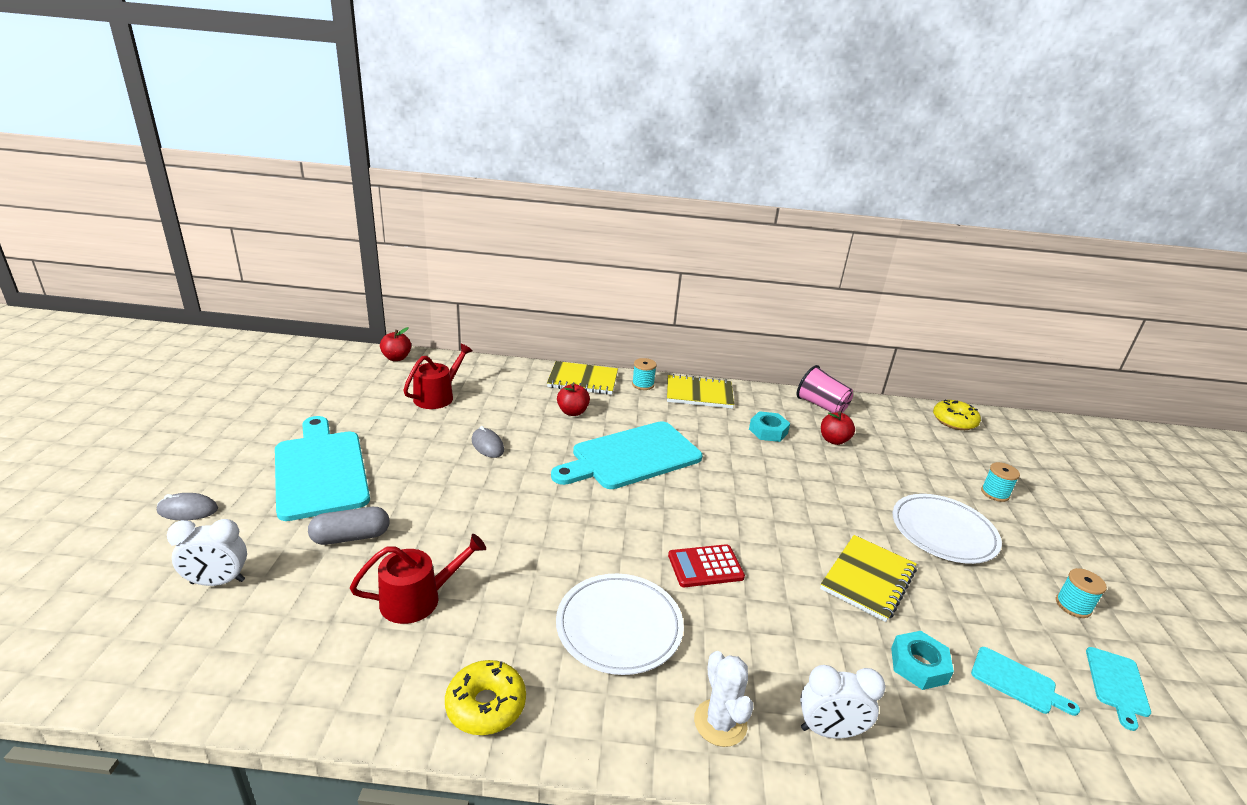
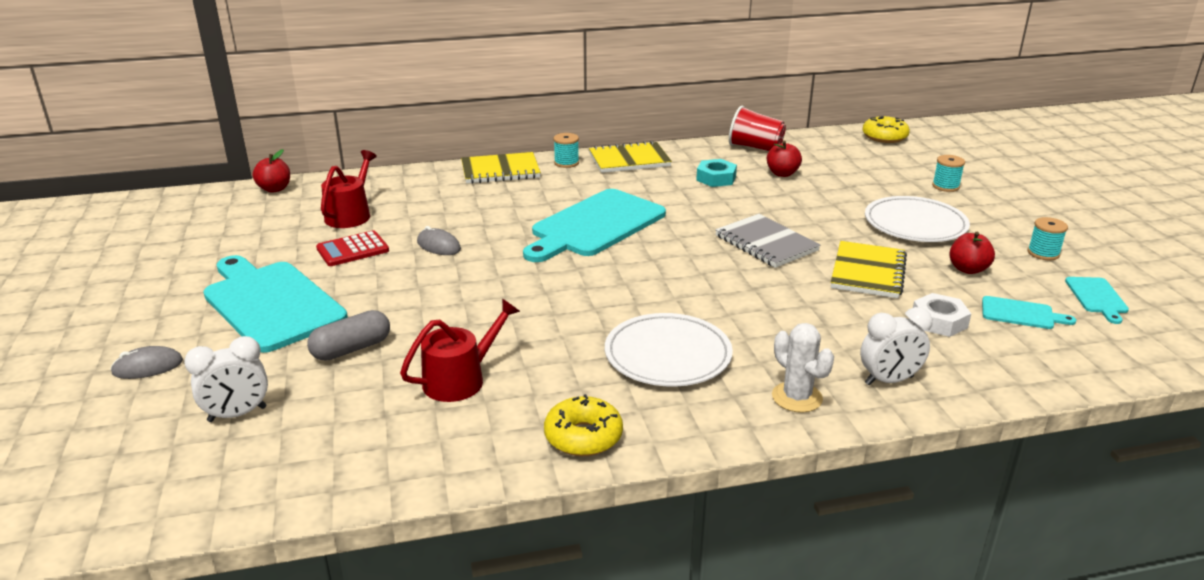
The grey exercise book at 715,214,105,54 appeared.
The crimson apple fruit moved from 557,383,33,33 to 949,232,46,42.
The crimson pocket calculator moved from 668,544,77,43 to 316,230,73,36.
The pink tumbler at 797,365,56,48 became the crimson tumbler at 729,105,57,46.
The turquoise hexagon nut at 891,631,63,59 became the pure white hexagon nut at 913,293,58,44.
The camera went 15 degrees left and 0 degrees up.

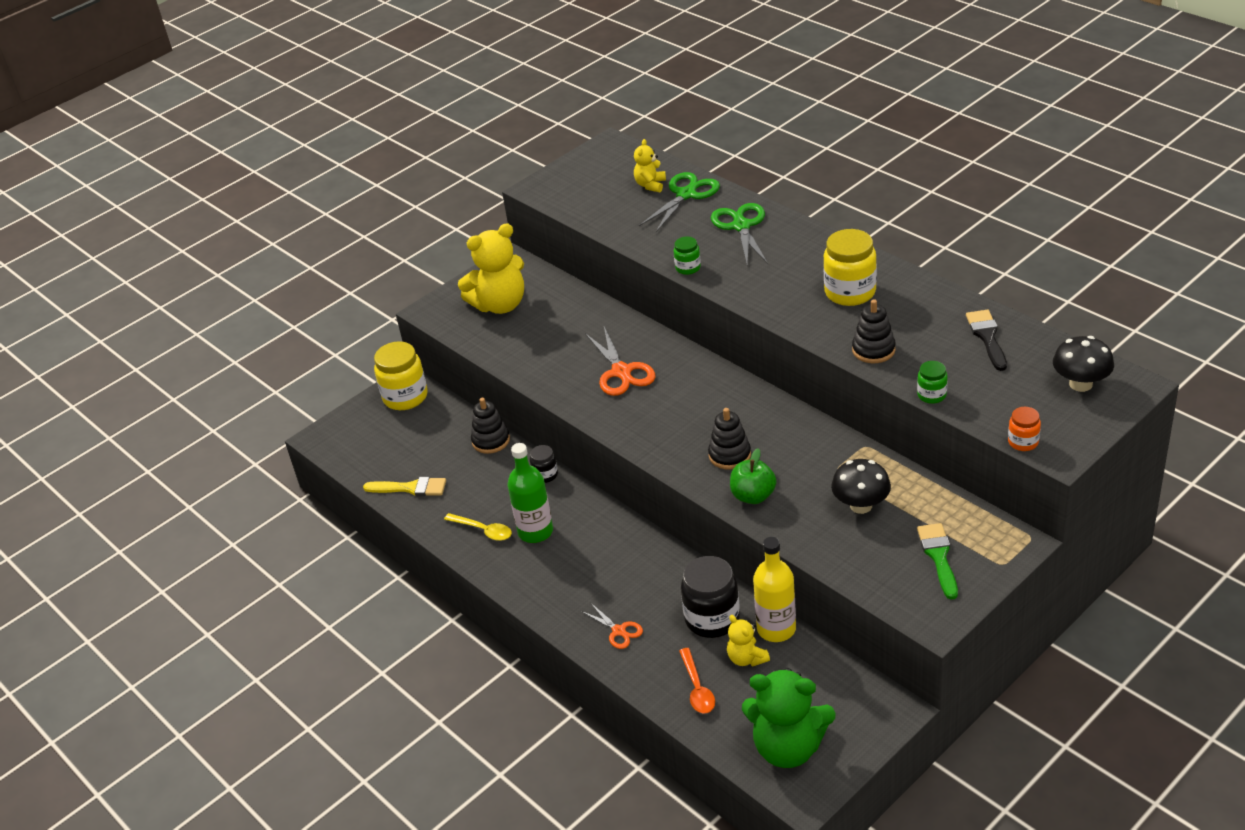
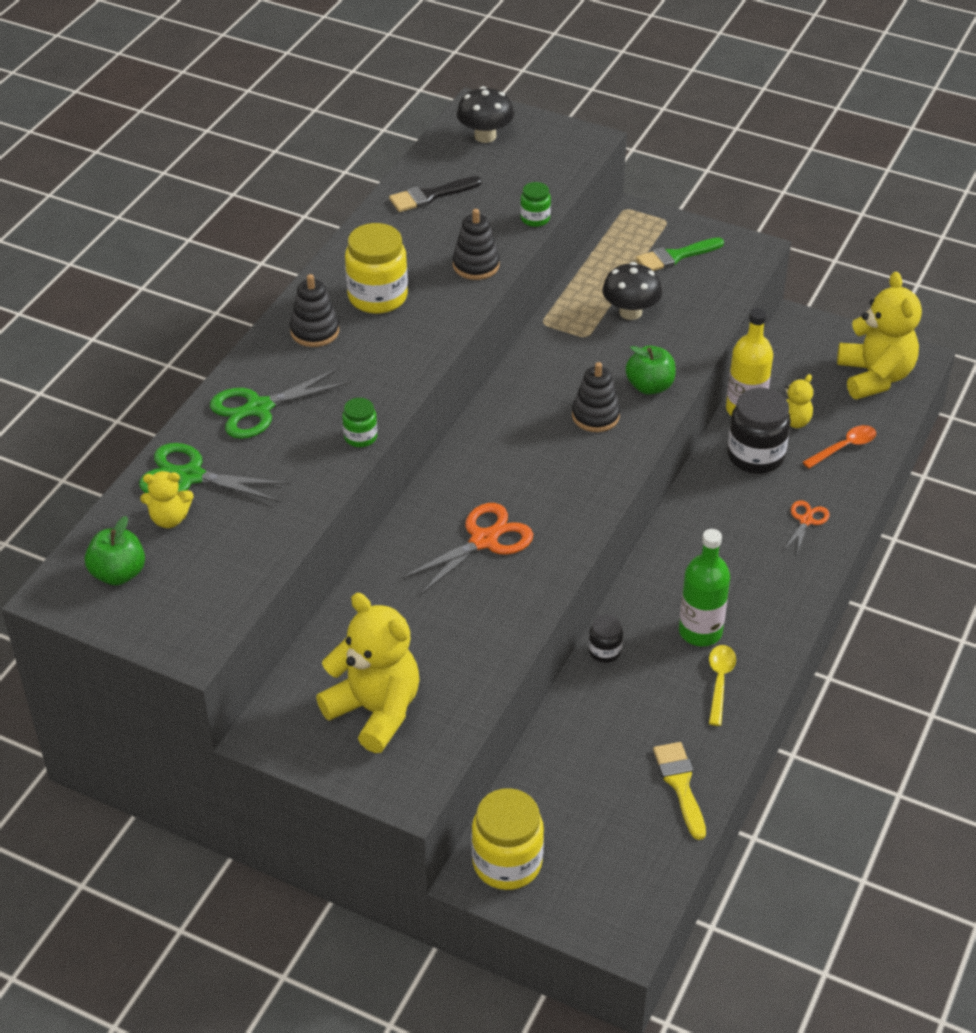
The bright orange preserve jar at 1008,407,33,44 disappeared.
The leaf-green apple fruit at 85,516,60,69 appeared.
The jet-black ring stacker moved from 471,398,39,56 to 290,274,49,73.
The leaf-green stuffed bear at 742,668,93,100 became the bright yellow stuffed bear at 837,272,85,127.
The camera went 115 degrees left and 5 degrees up.

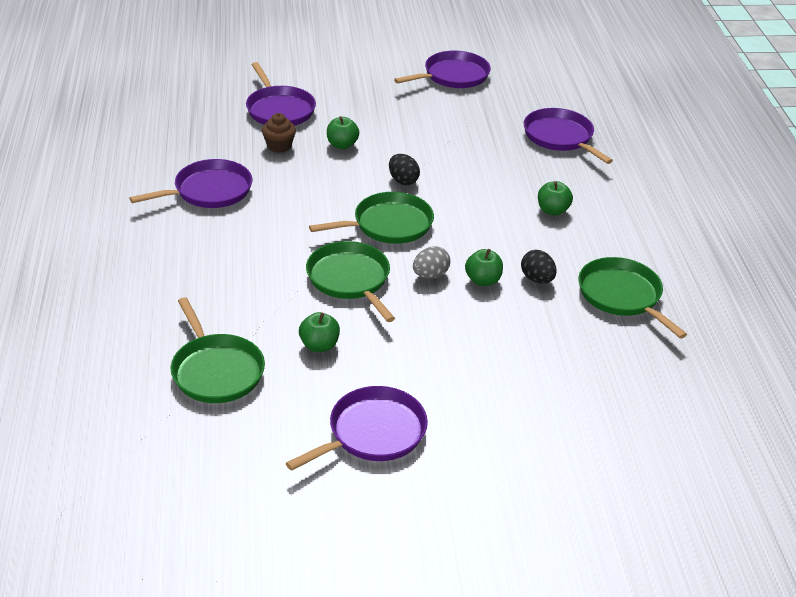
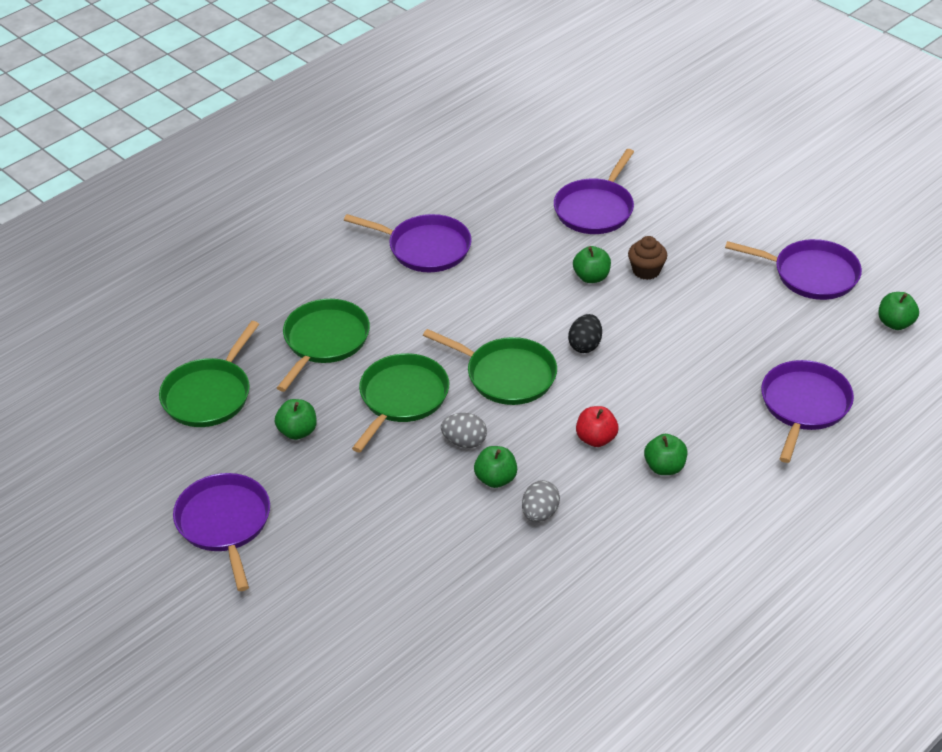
The crimson apple fruit at 576,406,42,41 appeared.
The leaf-green apple fruit at 878,292,41,38 appeared.
The russet fairy cake moved from 262,113,34,40 to 628,236,39,44.
The leaf-green skillet moved from 578,257,109,81 to 277,299,93,93.
The jet-black egg at 521,250,36,34 became the grey egg at 522,480,38,42.
The violet skillet at 286,386,142,85 turned 120 degrees counterclockwise.
The camera went 55 degrees right and 5 degrees up.

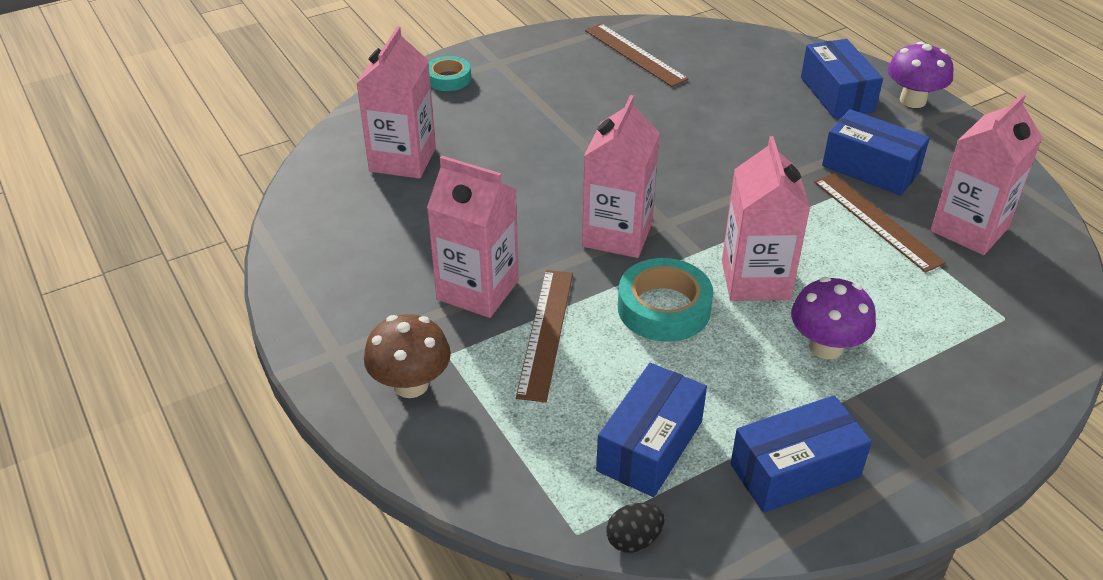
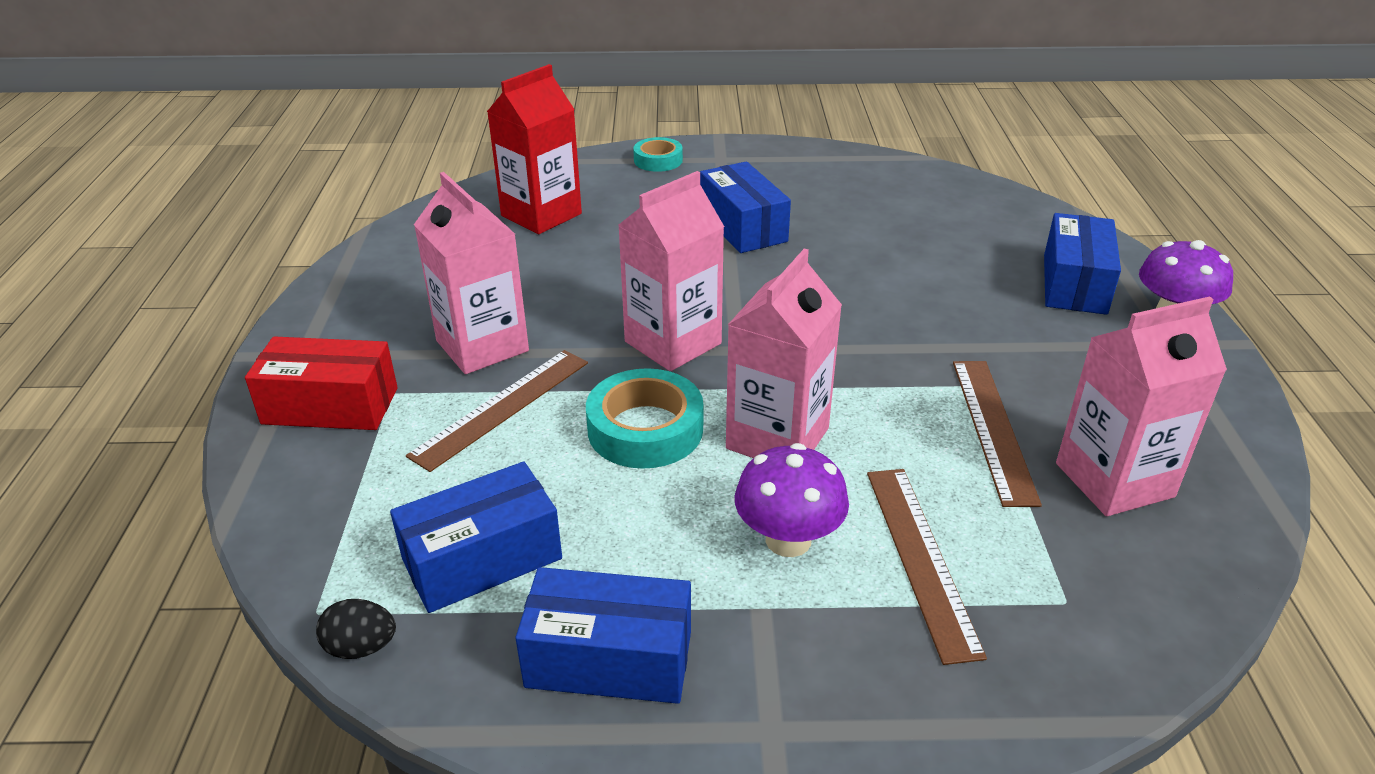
The russet measuring stick moved from 585,24,104,63 to 867,469,120,196.
The royal blue parcel moved from 822,109,108,87 to 700,162,91,91.
The russet fungus at 364,314,87,84 was replaced by the crimson parcel at 245,337,153,93.
The pink juice carton at 356,26,80,153 became the crimson juice carton at 487,64,95,170.
The camera went 30 degrees right and 5 degrees down.

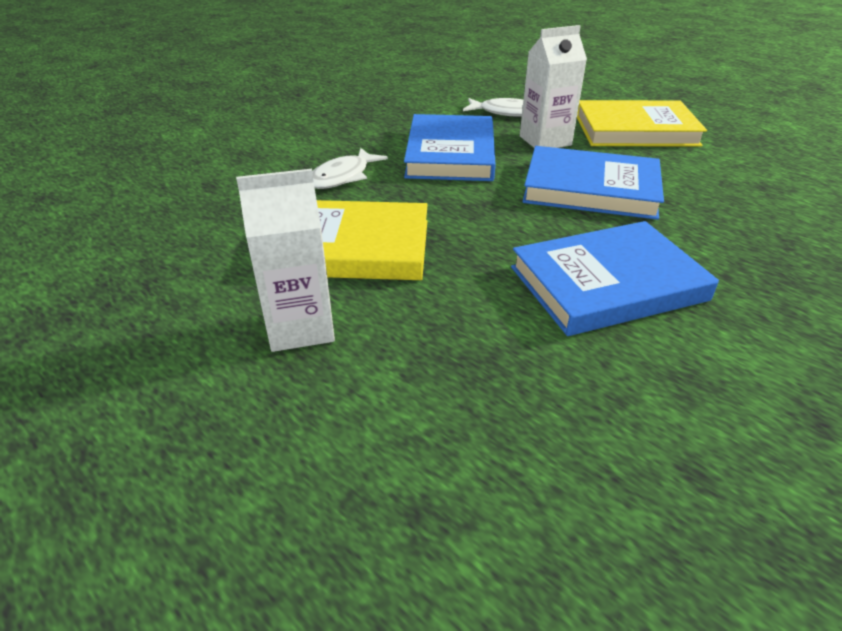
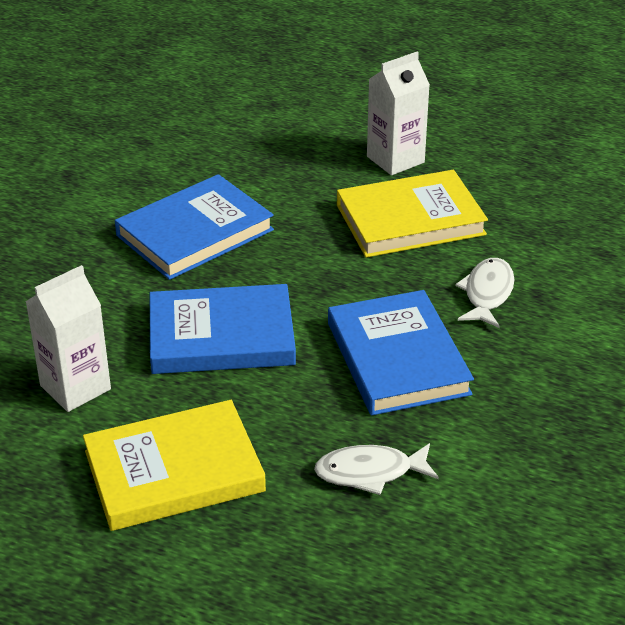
The pure white juice carton moved from 520,25,67,123 to 25,265,86,147.
The camera went 160 degrees right and 0 degrees up.

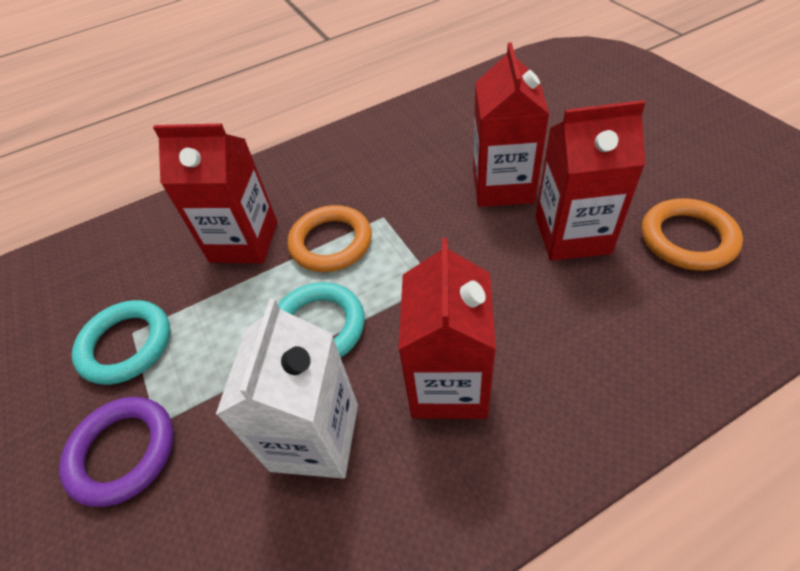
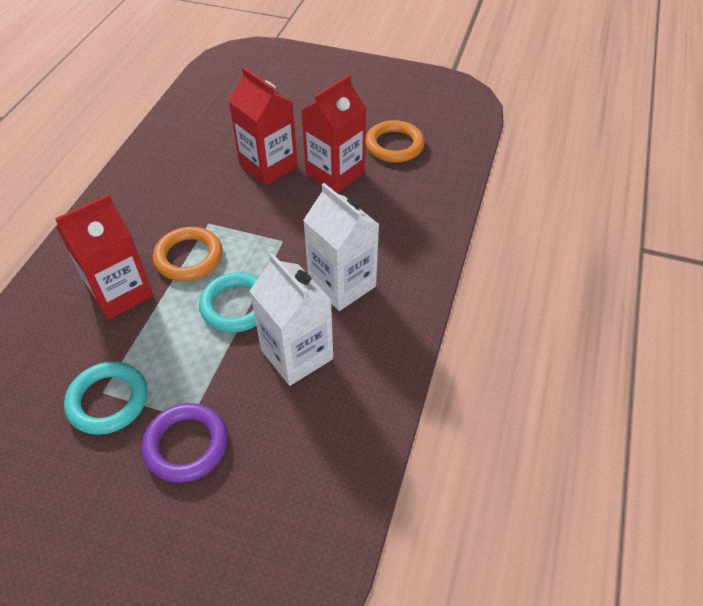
The crimson juice carton at 398,238,98,181 became the pure white juice carton at 303,183,76,128.
The camera went 50 degrees left and 0 degrees up.

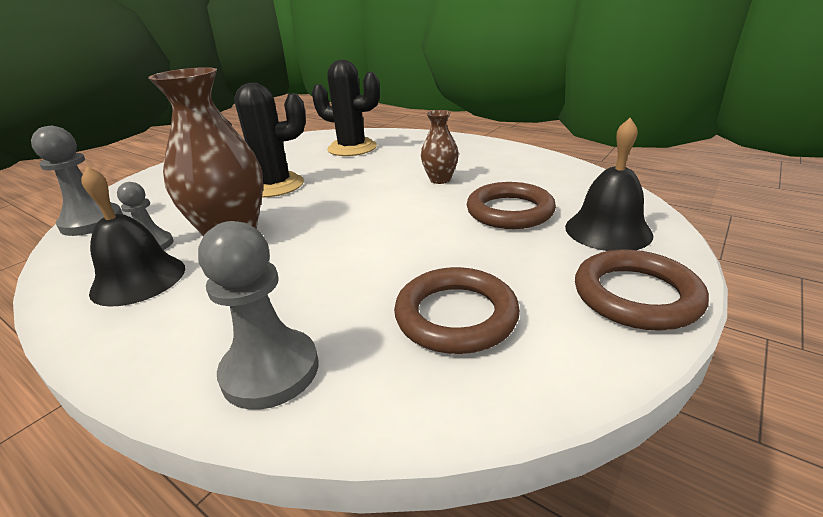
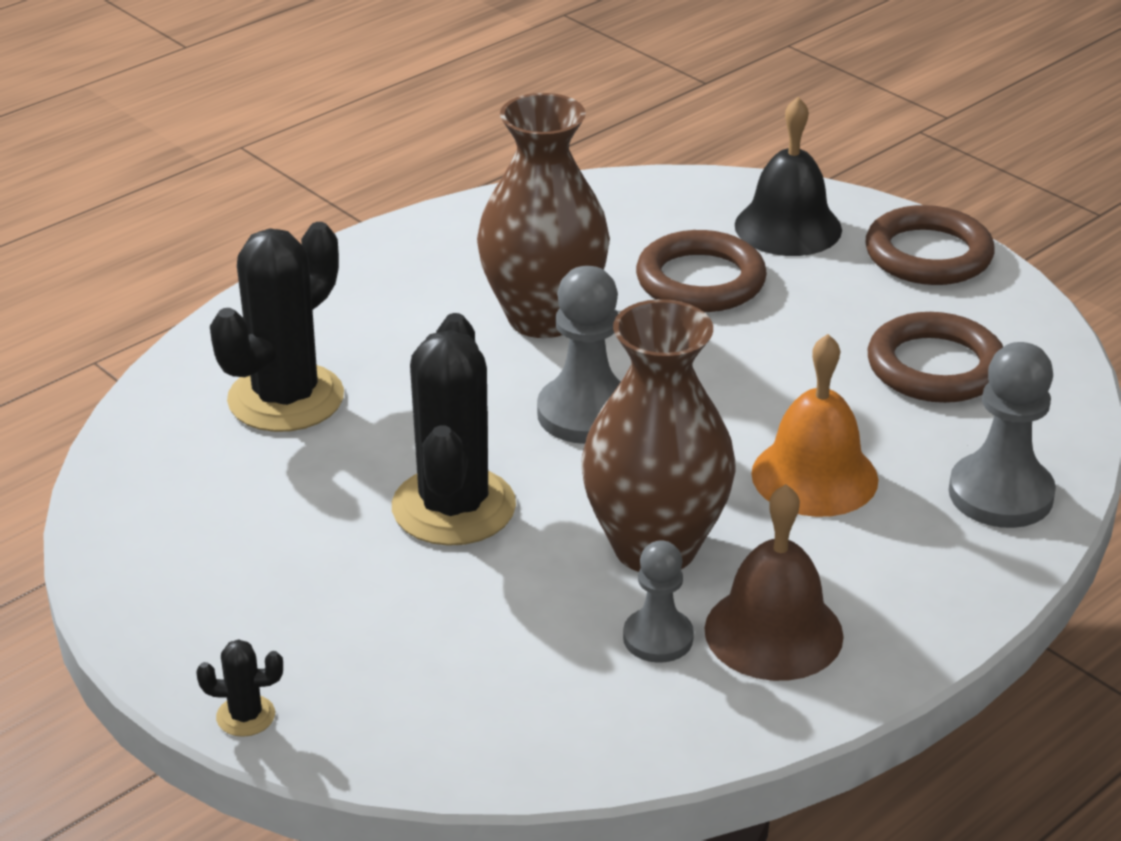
The jet-black cactus at 196,639,87,98 appeared.
The bright orange bell at 751,334,127,183 appeared.
The grey pawn moved from 31,126,92,110 to 537,266,84,178.
The jet-black bell at 81,166,104,141 became the russet bell at 704,484,140,197.
The russet tall vase at 421,110,38,74 changed to 1.93 times the size.
The camera went 80 degrees left and 5 degrees up.

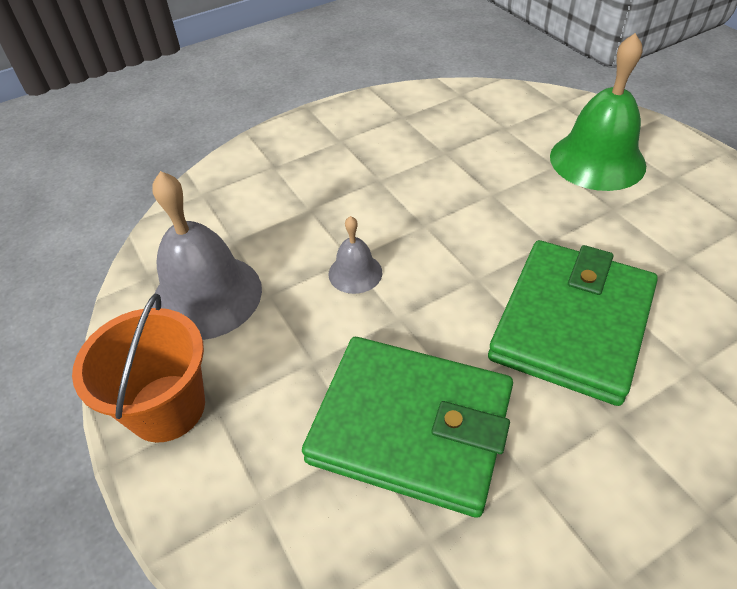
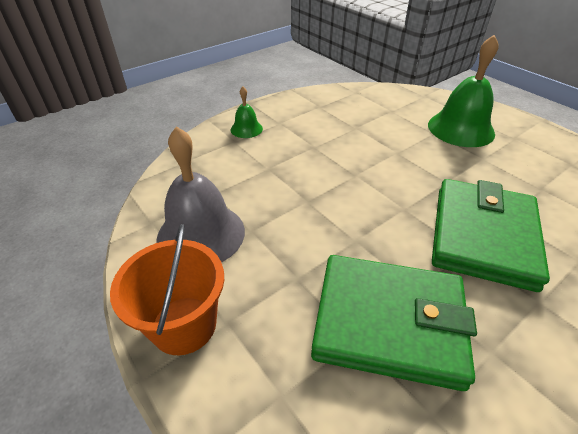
The grey bell at 329,216,53,78 disappeared.
The leaf-green bell at 231,87,32,51 appeared.
The camera went 10 degrees left and 5 degrees down.

